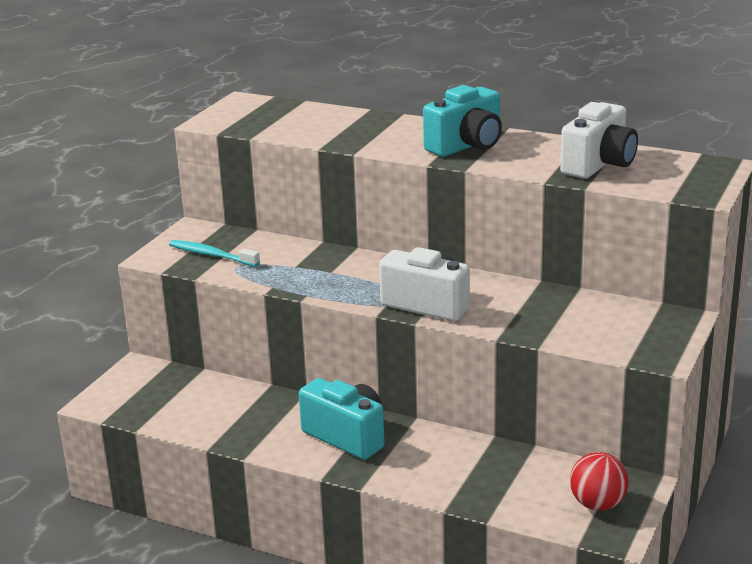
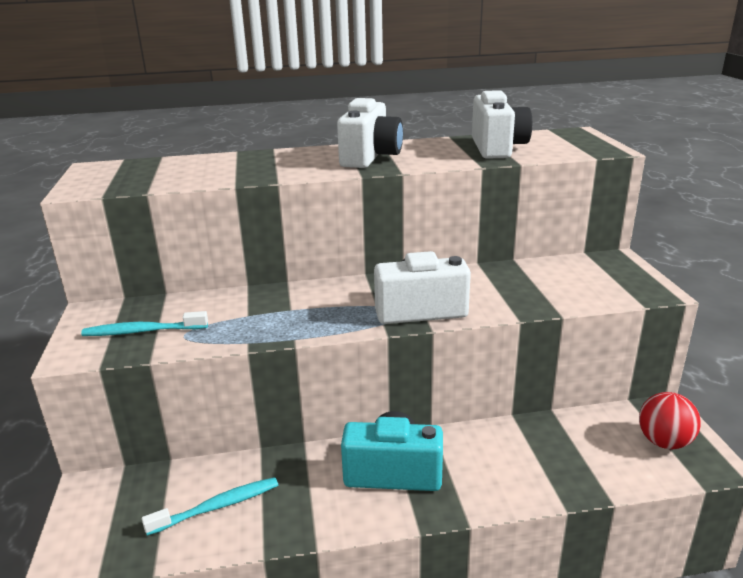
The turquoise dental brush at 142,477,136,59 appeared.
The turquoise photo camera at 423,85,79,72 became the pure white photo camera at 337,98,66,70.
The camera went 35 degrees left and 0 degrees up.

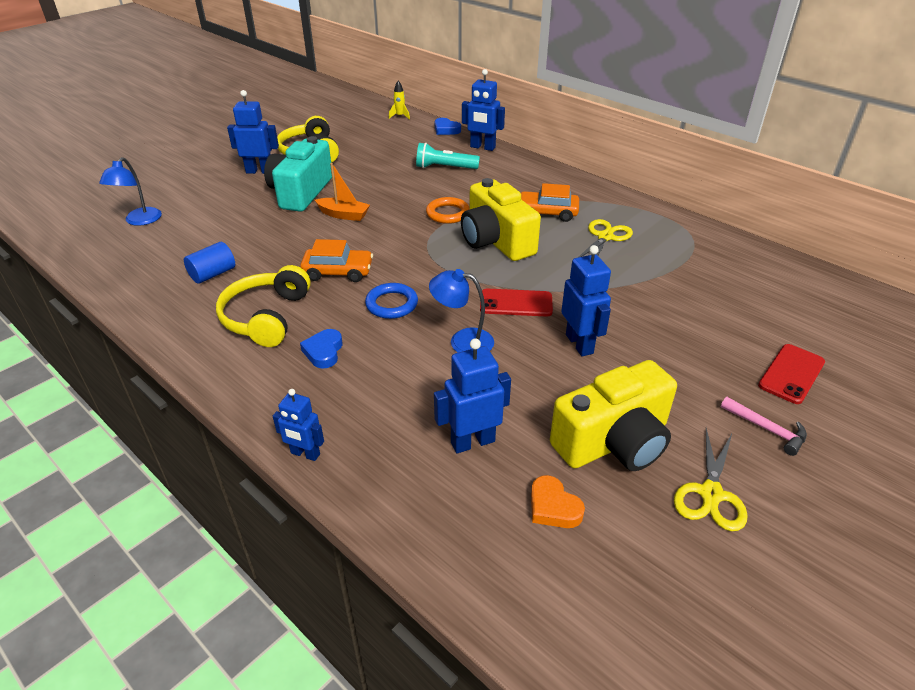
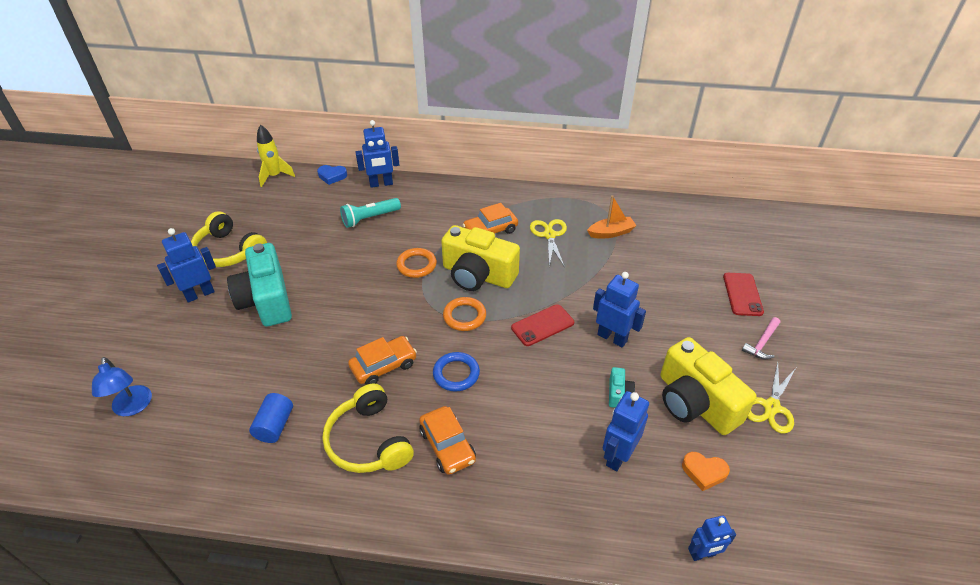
The royal blue lamp at 429,269,65,84 disappeared.
The bright orange ring at 443,297,43,34 appeared.
The turquoise photo camera at 609,367,26,41 appeared.
The royal blue toy robot moved from 273,389,51,72 to 688,515,48,46.
The bright orange sailboat moved from 315,163,55,58 to 587,195,49,43.
The royal blue heart shape at 300,329,42,39 was replaced by the bright orange car at 419,406,57,69.
The bright yellow photo camera at 550,360,127,111 turned 120 degrees clockwise.
The bright yellow scissors at 674,428,74,103 turned 45 degrees clockwise.
The pink hammer at 721,397,86,59 turned 120 degrees clockwise.
The bright yellow rocket at 389,81,21,39 changed to 1.64 times the size.
The camera went 35 degrees left and 5 degrees up.

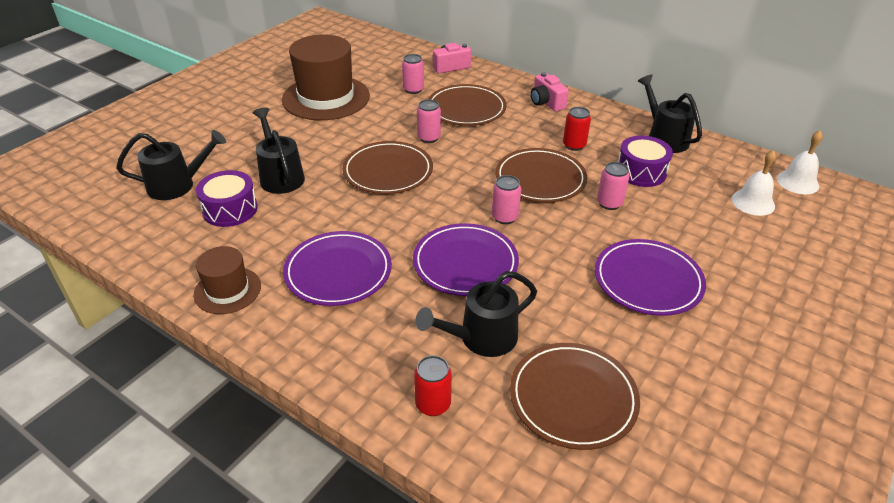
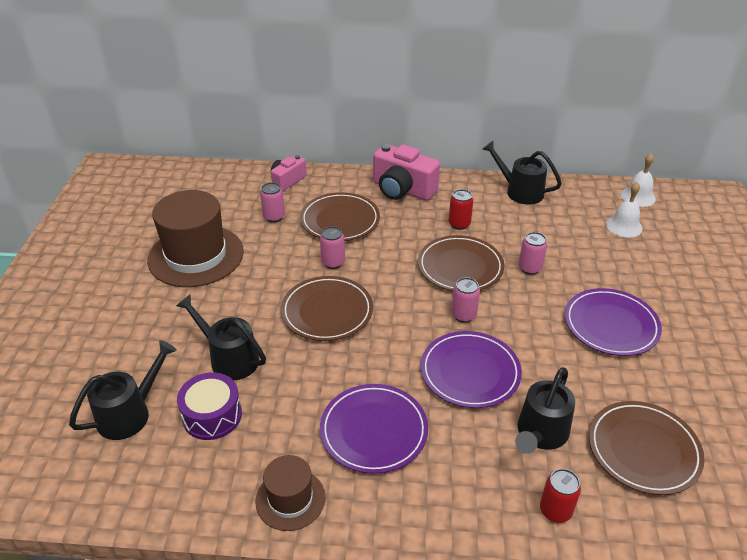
The violet drum at 618,136,55,51 disappeared.
The pink photo camera at 531,72,38,40 changed to 1.68 times the size.
The camera went 30 degrees left and 0 degrees up.

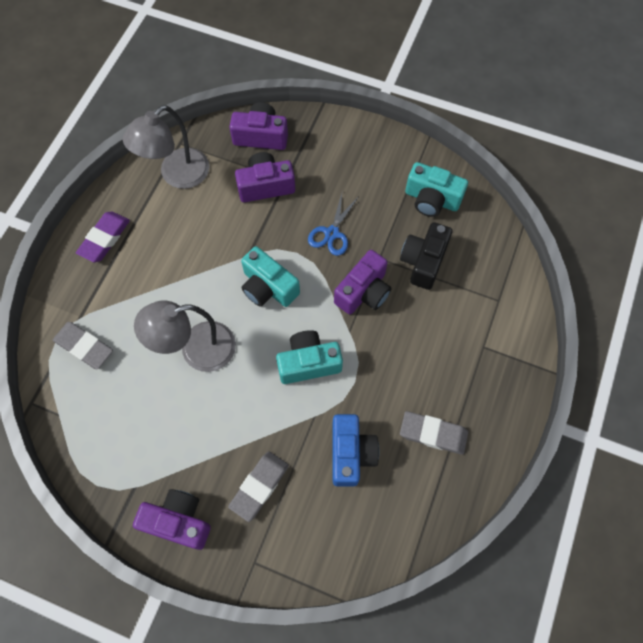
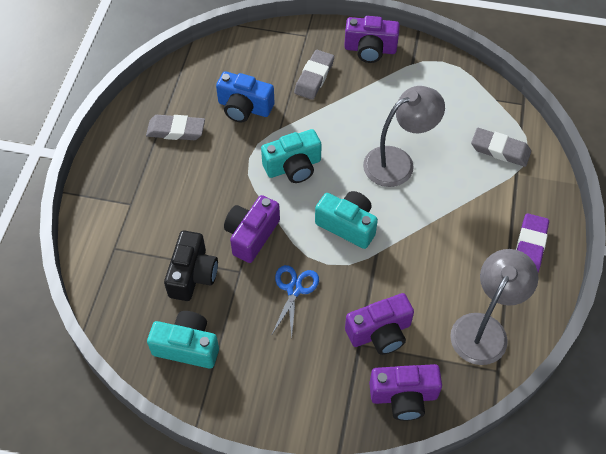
The royal blue photo camera at 332,414,47,72 turned 60 degrees counterclockwise.
The camera went 170 degrees right and 10 degrees down.

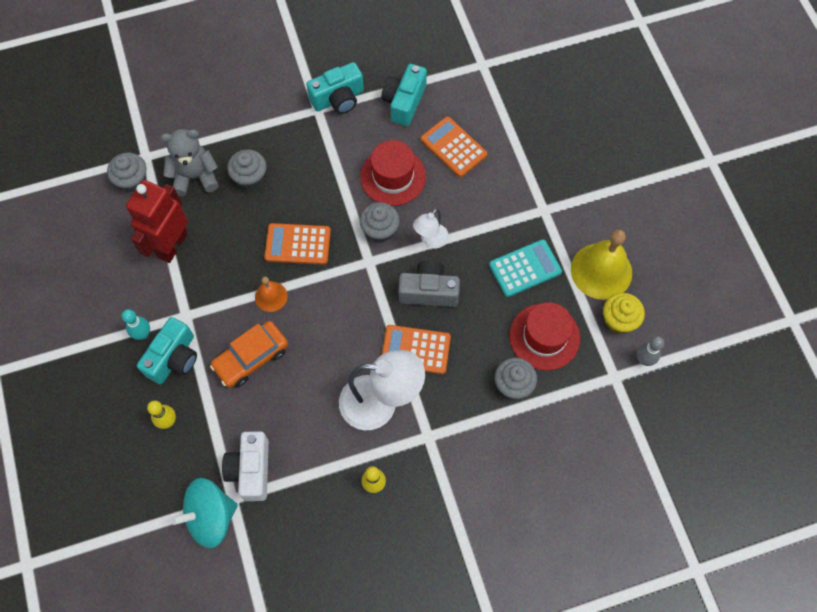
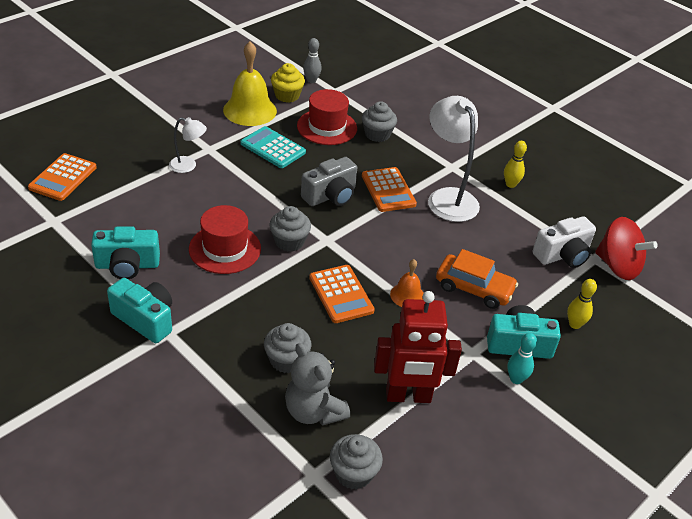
The pure white lamp moved from 413,209,36,39 to 169,117,38,56.
The bright orange pocket calculator moved from 421,116,66,61 to 28,153,69,48.
The turquoise whirligig at 171,478,67,70 became the crimson whirligig at 595,217,63,63.
The grey photo camera at 399,260,61,47 turned 105 degrees counterclockwise.
The camera went 120 degrees left and 25 degrees down.

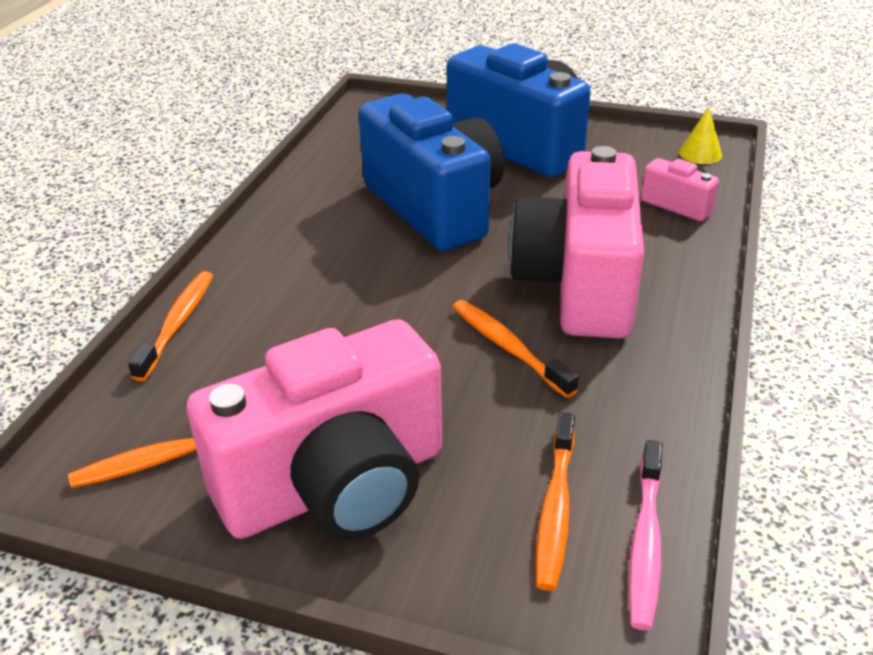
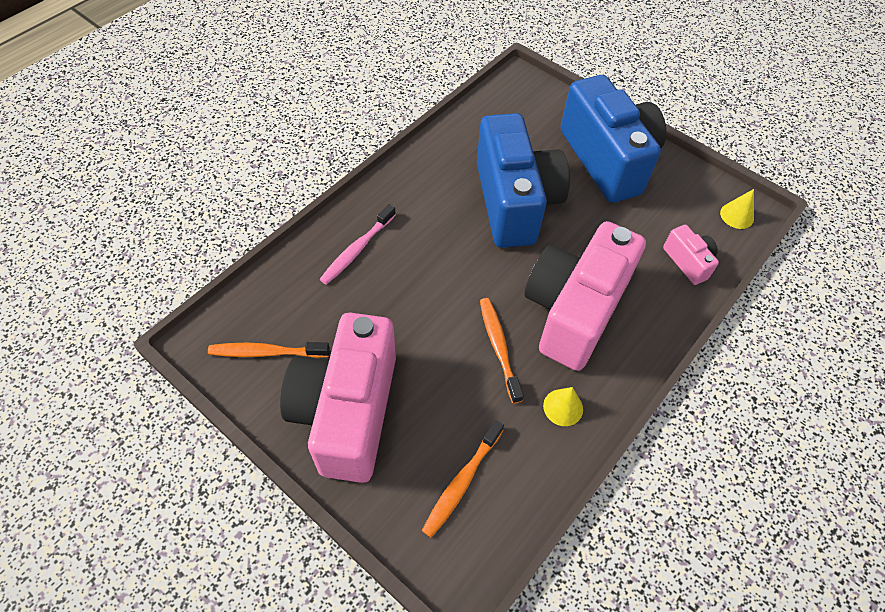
The bright orange dental brush at 128,271,85,110 disappeared.
The bright yellow cone at 543,387,40,39 appeared.
The pink dental brush moved from 629,440,34,190 to 319,204,77,81.
The pink photo camera at 187,319,255,222 turned 105 degrees clockwise.
The camera went 20 degrees right and 20 degrees up.

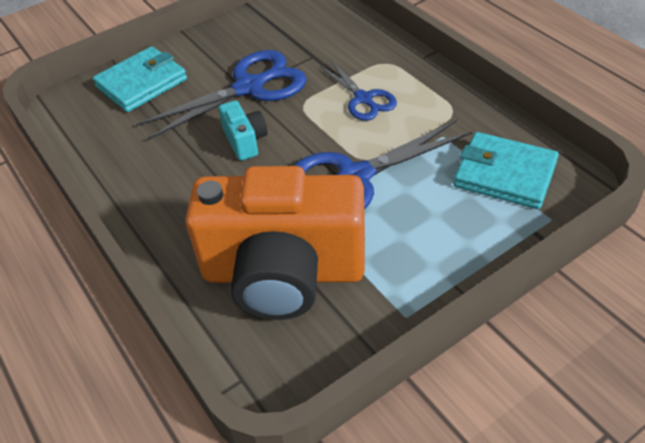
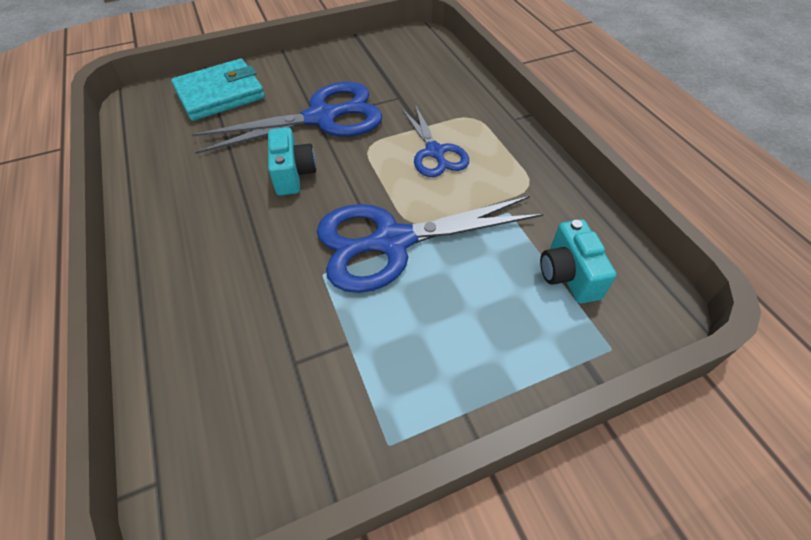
The bright orange photo camera at 185,166,180,154 disappeared.
The turquoise wallet at 454,132,105,77 was replaced by the turquoise photo camera at 540,219,77,85.
The camera went 10 degrees right and 5 degrees up.

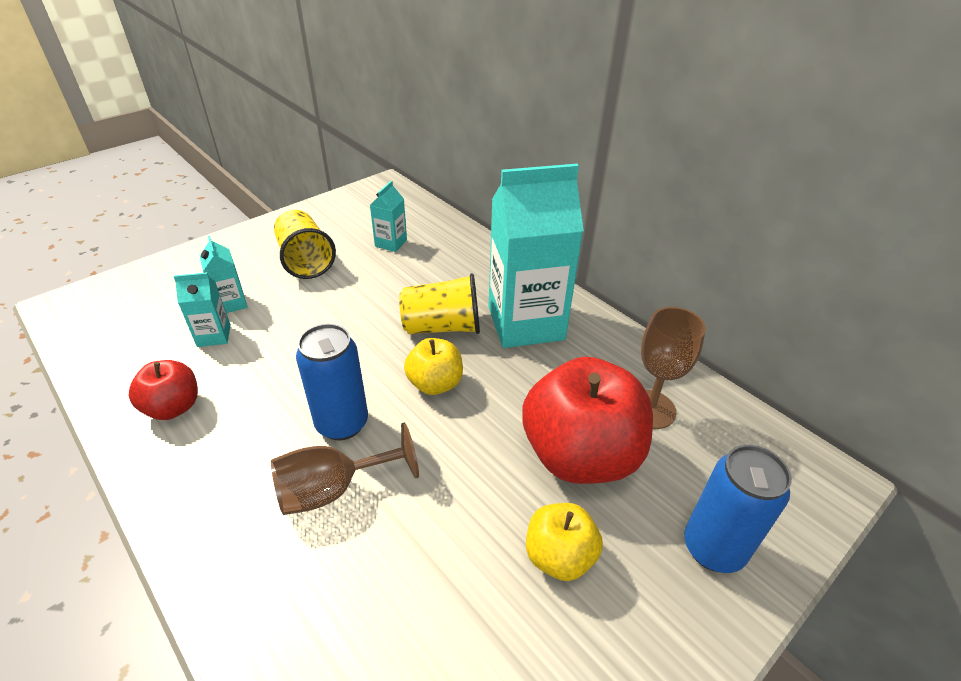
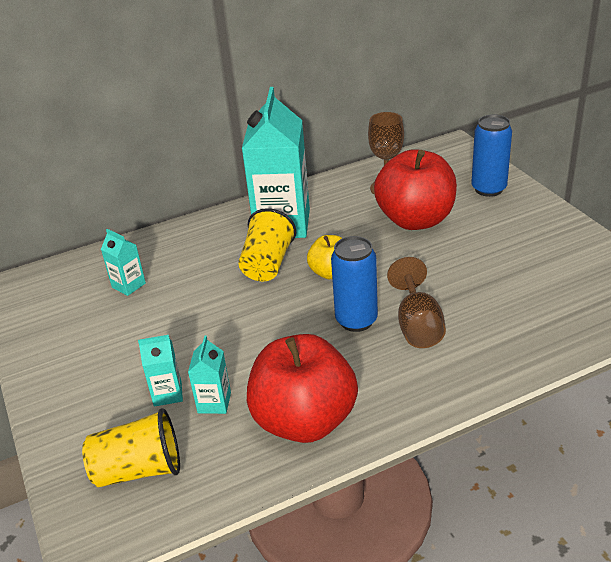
The bright yellow apple fruit at 526,503,77,78 disappeared.
The bright yellow tumbler moved from 274,210,62,69 to 82,408,98,79.
The crimson apple fruit at 129,360,69,60 changed to 1.92 times the size.
The camera went 70 degrees left and 5 degrees down.

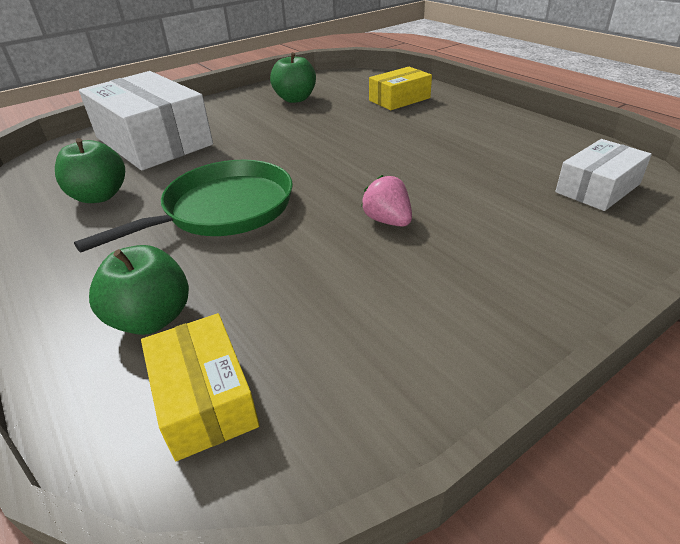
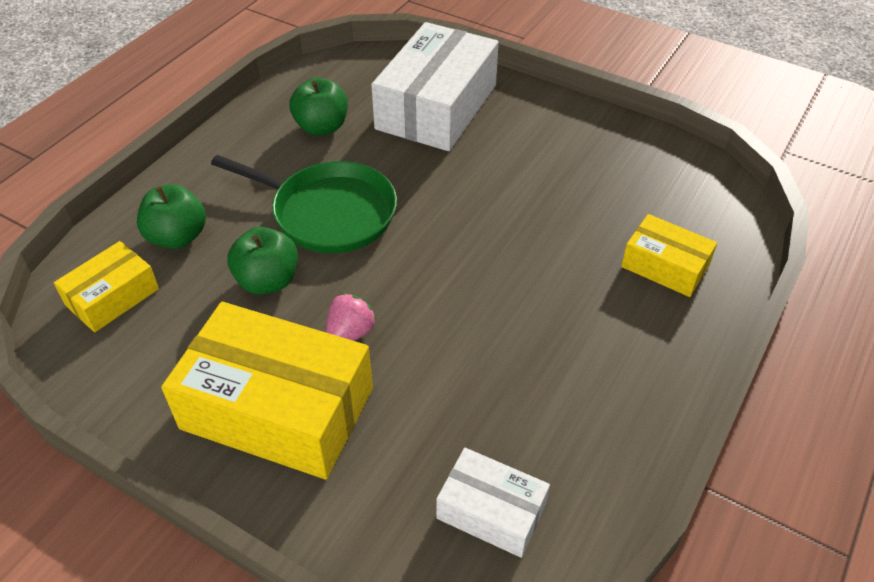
The bright yellow parcel at 161,302,212,177 appeared.
The leaf-green apple fruit moved from 270,52,46,51 to 227,227,71,67.
The camera went 65 degrees right and 10 degrees up.

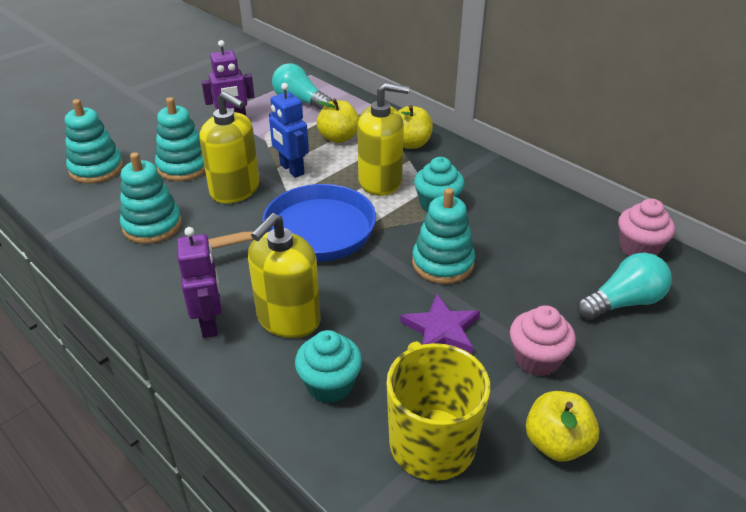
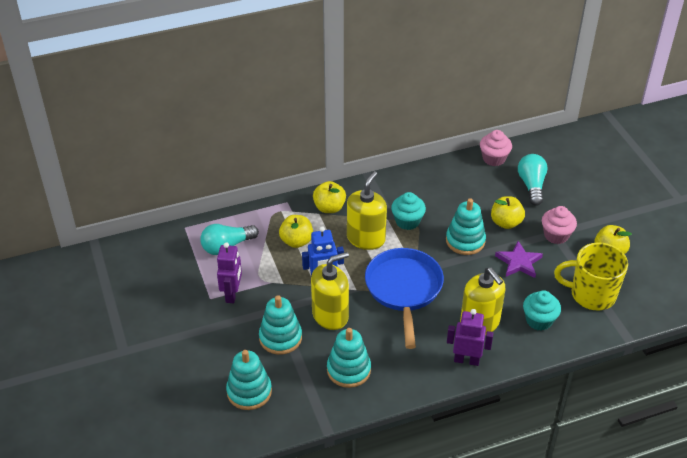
The bright yellow apple fruit at 491,196,34,33 appeared.
The camera went 65 degrees left and 5 degrees up.

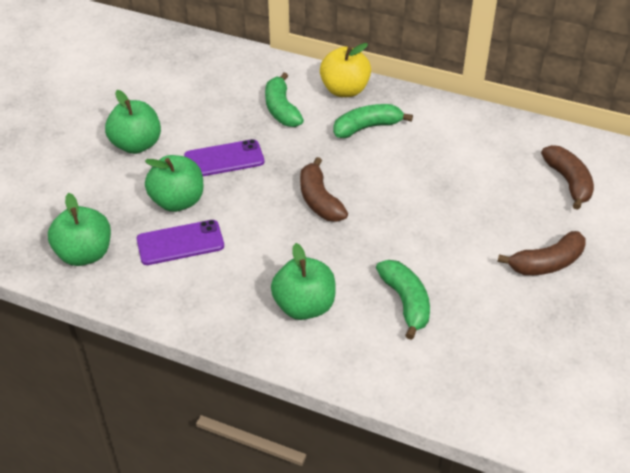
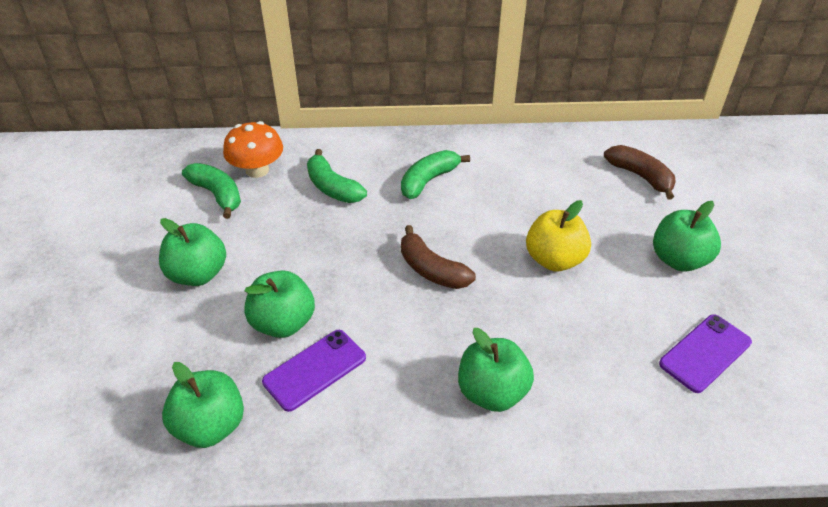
The bright orange fungus at 223,121,60,57 appeared.
The violet phone moved from 184,139,81,37 to 659,314,93,79.
The bright yellow apple fruit moved from 320,43,51,54 to 526,200,65,71.
The leaf-green banana moved from 376,260,54,80 to 182,163,59,56.
The russet banana at 497,231,89,44 was replaced by the leaf-green apple fruit at 653,201,68,71.
The camera went 25 degrees left and 0 degrees up.

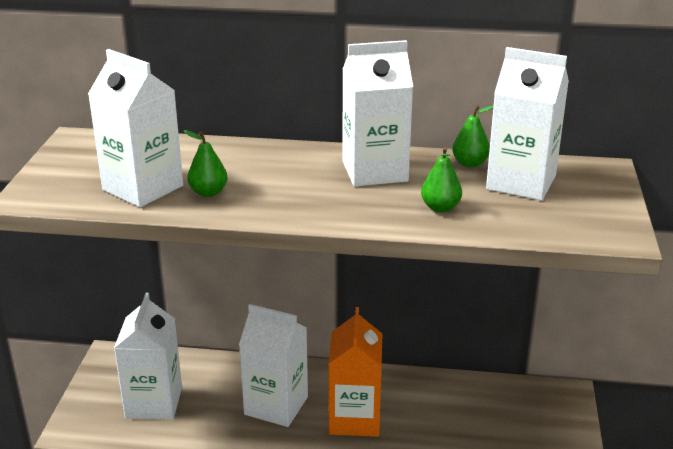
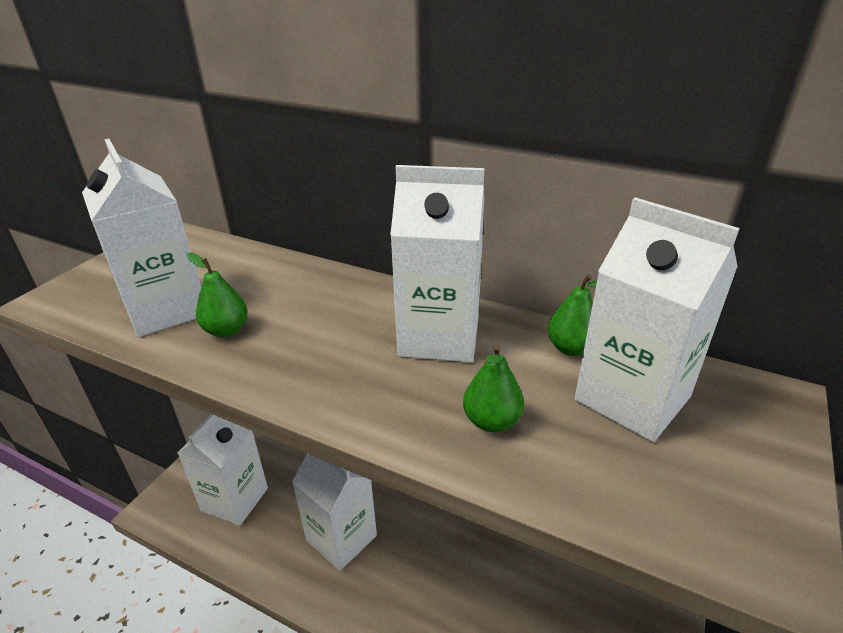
The bright orange juice carton at 328,307,54,130 disappeared.
The camera went 20 degrees right and 5 degrees up.

